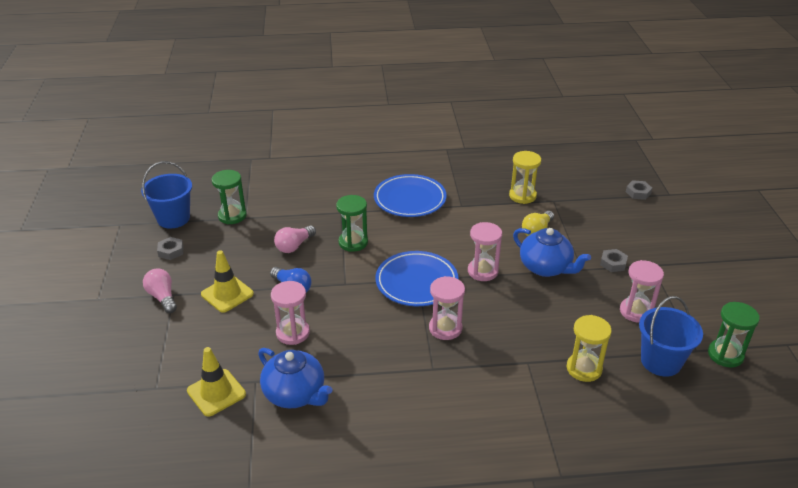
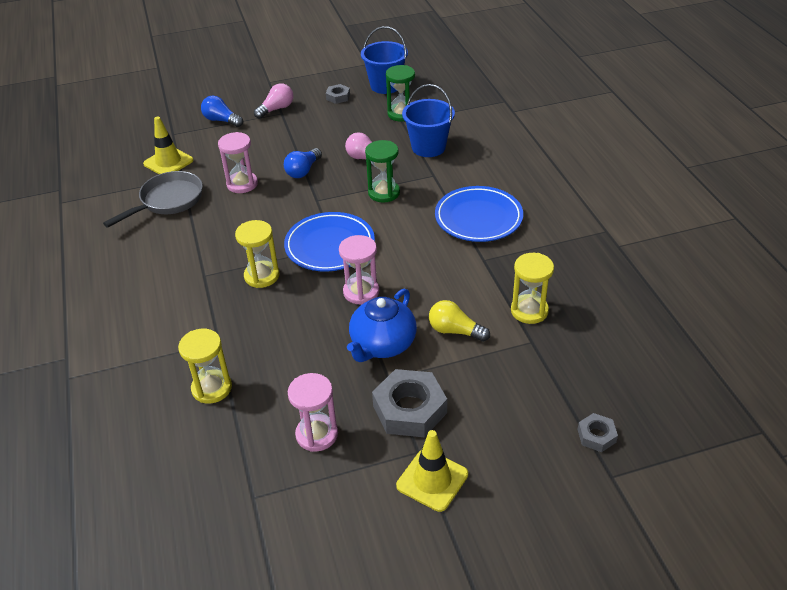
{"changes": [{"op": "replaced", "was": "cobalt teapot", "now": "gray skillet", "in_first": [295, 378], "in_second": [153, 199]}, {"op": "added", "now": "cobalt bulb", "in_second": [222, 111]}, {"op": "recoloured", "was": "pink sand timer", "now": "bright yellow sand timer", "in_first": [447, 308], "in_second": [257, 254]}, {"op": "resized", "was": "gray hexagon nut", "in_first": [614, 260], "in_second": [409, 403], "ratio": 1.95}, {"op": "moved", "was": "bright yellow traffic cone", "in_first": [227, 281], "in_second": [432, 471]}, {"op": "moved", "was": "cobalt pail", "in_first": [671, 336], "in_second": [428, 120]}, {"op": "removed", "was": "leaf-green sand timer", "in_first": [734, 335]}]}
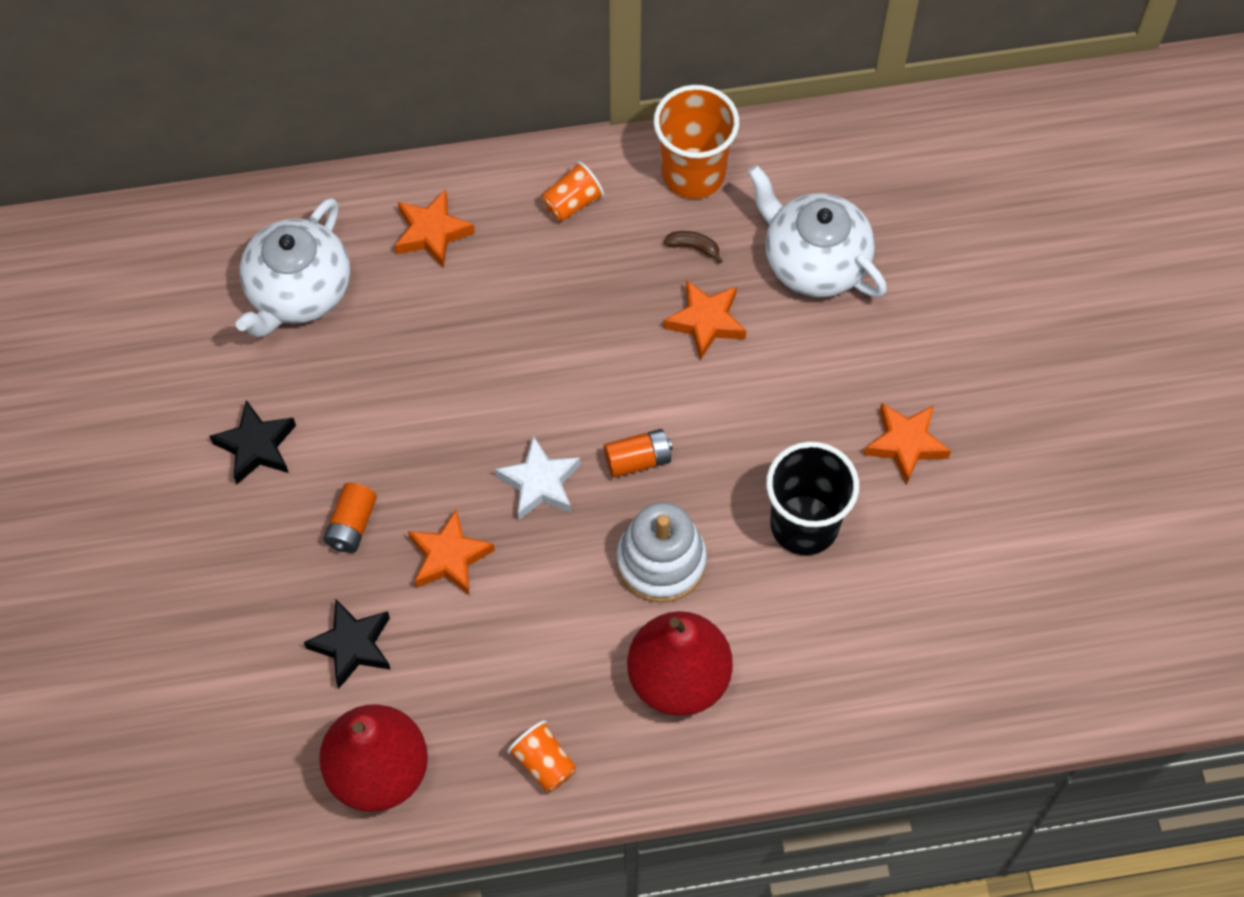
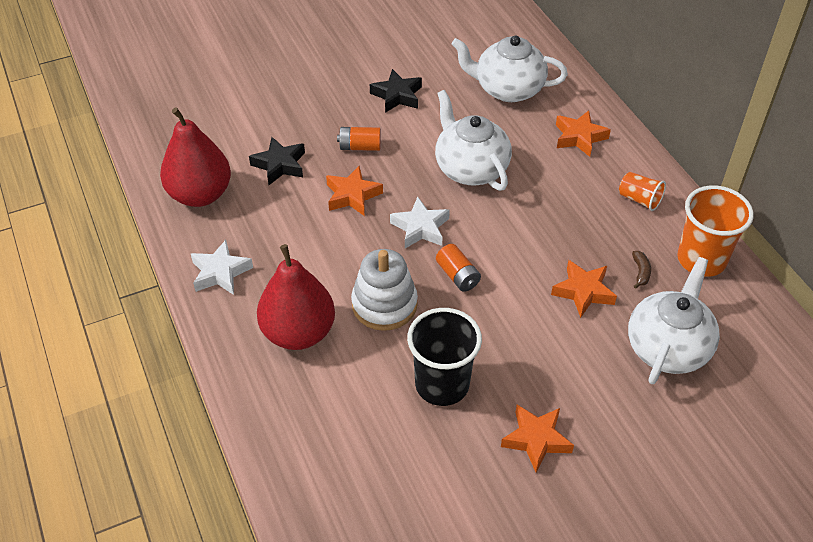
{"changes": [{"op": "replaced", "was": "orange-coloured cup", "now": "pure white five-pointed star", "in_first": [541, 756], "in_second": [222, 267]}, {"op": "added", "now": "pure white teapot", "in_second": [473, 140]}]}
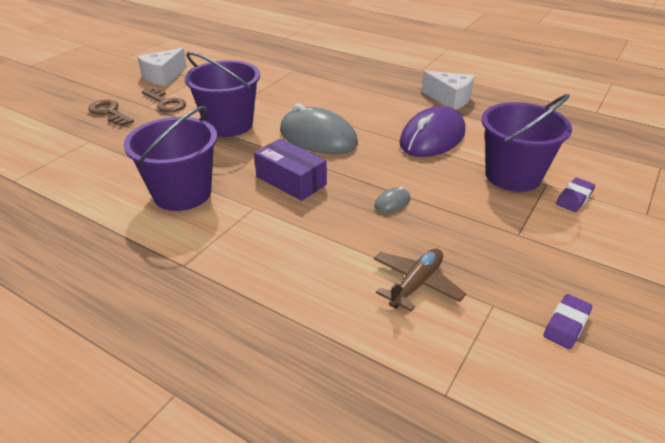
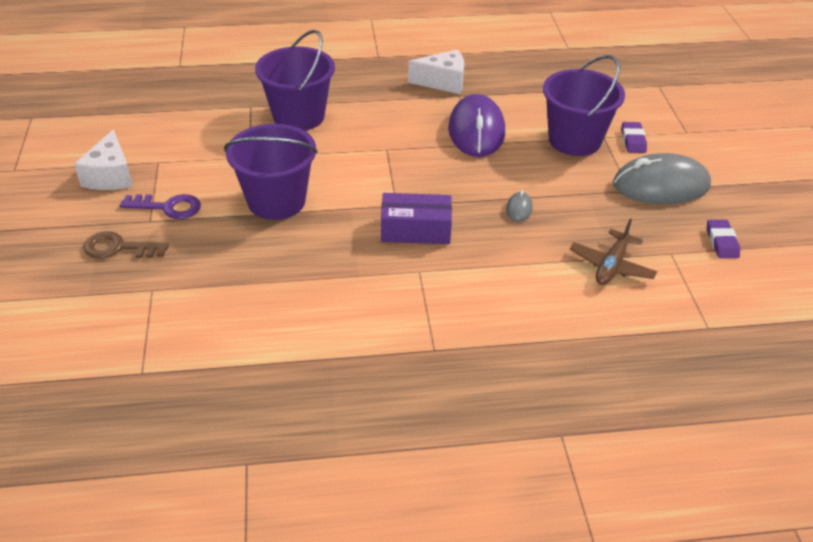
{"changes": [{"op": "recoloured", "was": "dark brown door key", "now": "royal purple door key", "in_first": [164, 100], "in_second": [160, 206]}, {"op": "moved", "was": "royal purple pail", "in_first": [170, 158], "in_second": [295, 80]}, {"op": "turned", "was": "dark brown aeroplane", "in_first": [420, 280], "in_second": [613, 252], "clockwise": -150}, {"op": "moved", "was": "gray PC mouse", "in_first": [319, 129], "in_second": [662, 178]}]}
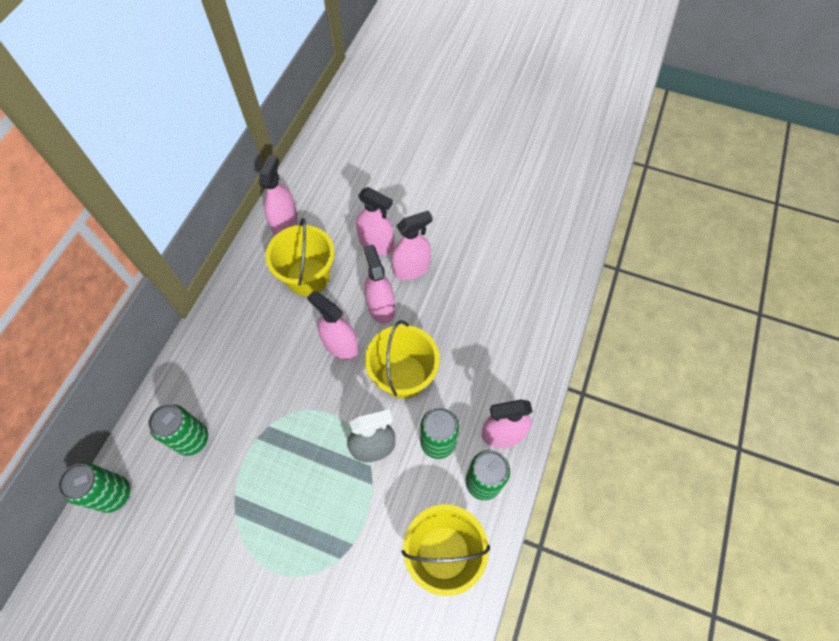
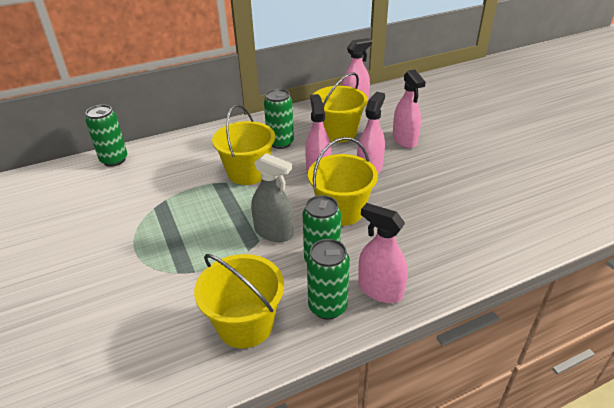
{"changes": [{"op": "added", "now": "bright yellow pail", "in_second": [243, 144]}, {"op": "moved", "was": "leaf-green can", "in_first": [178, 430], "in_second": [279, 119]}, {"op": "removed", "was": "pink spray bottle", "in_first": [412, 245]}]}
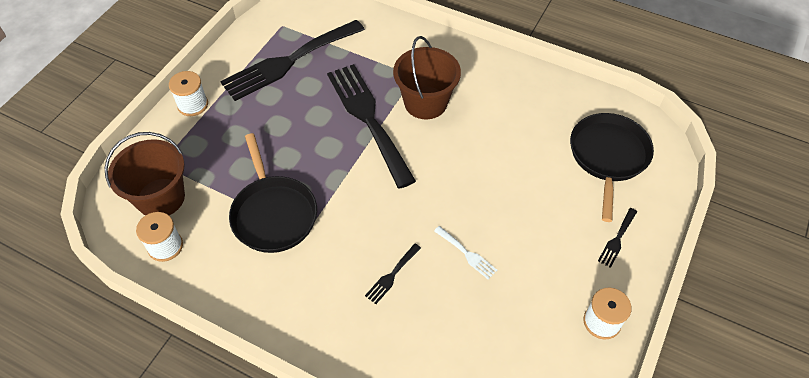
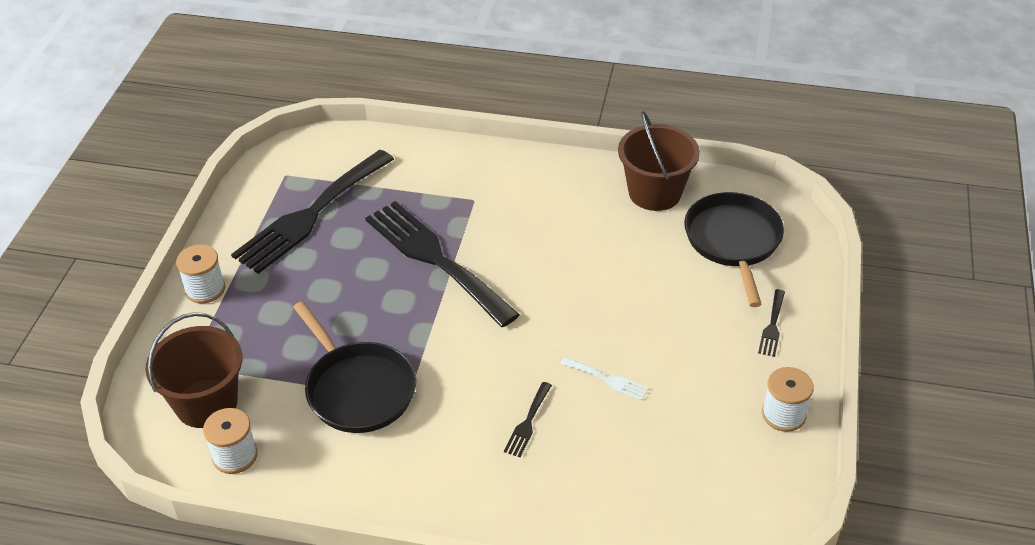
{"changes": [{"op": "moved", "was": "dark brown pail", "in_first": [427, 77], "in_second": [659, 161]}]}
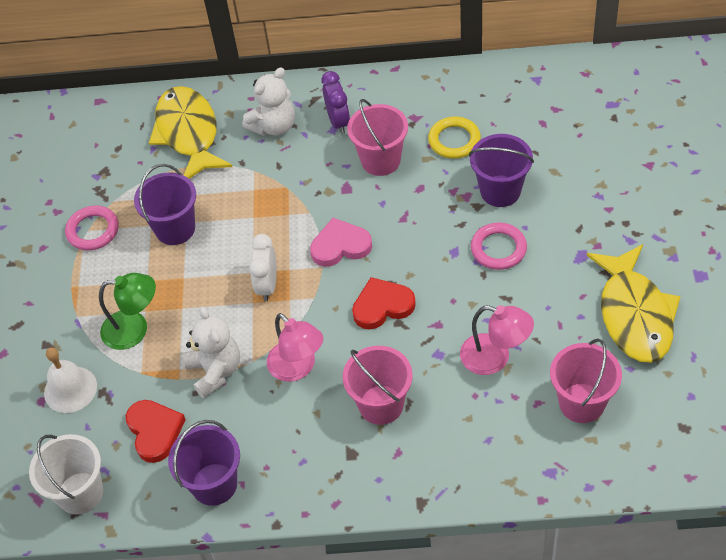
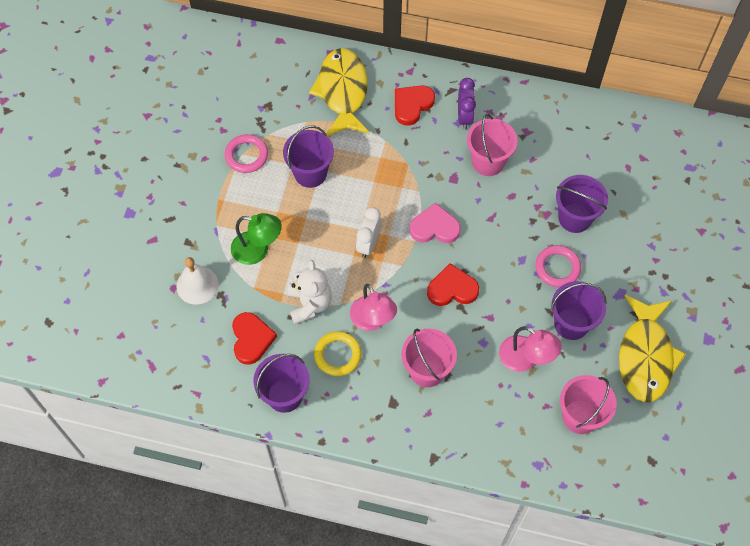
{"changes": [{"op": "moved", "was": "bright yellow hoop", "in_first": [454, 138], "in_second": [337, 353]}, {"op": "replaced", "was": "pure white teddy bear", "now": "crimson heart shape", "in_first": [268, 101], "in_second": [415, 105]}, {"op": "added", "now": "royal purple pail", "in_second": [579, 310]}, {"op": "removed", "was": "pure white pail", "in_first": [66, 474]}]}
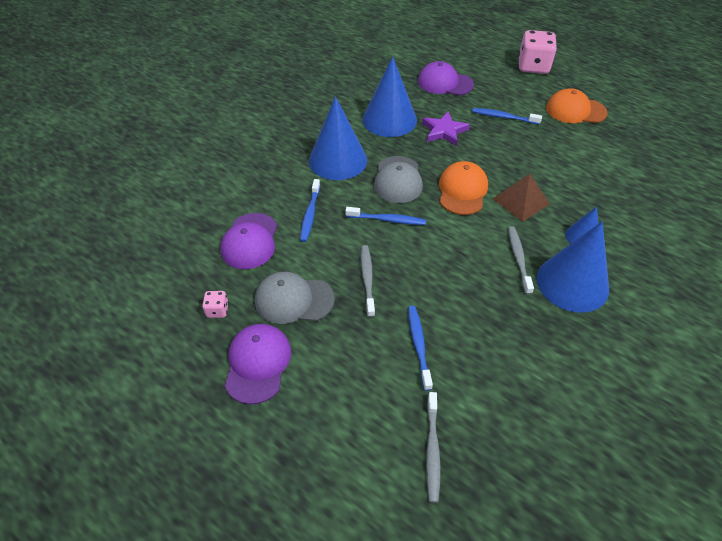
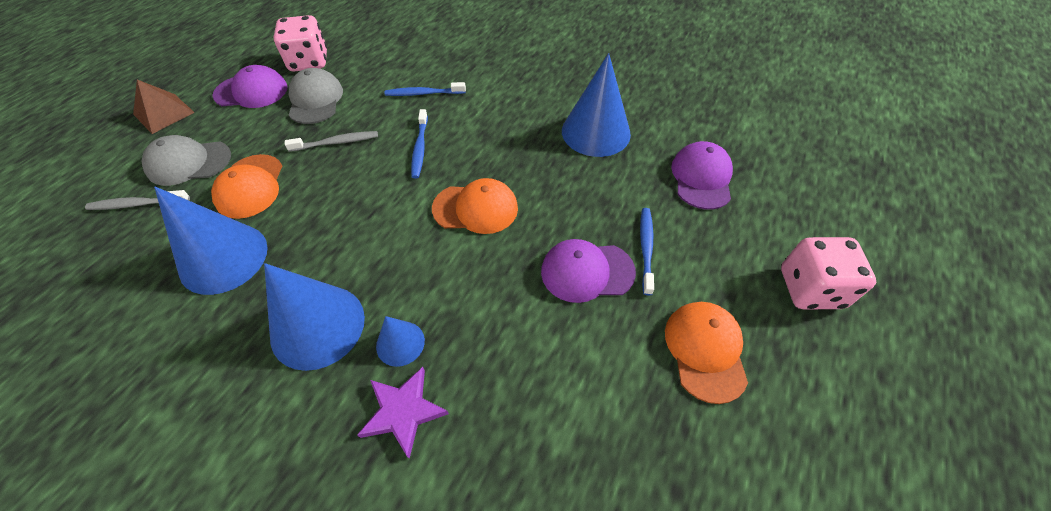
{"changes": [{"op": "moved", "was": "dark brown pyramid", "in_first": [521, 197], "in_second": [164, 107]}, {"op": "moved", "was": "gray peaked cap", "in_first": [398, 179], "in_second": [186, 160]}, {"op": "moved", "was": "cobalt solid cone", "in_first": [338, 138], "in_second": [211, 241]}, {"op": "replaced", "was": "cobalt tooth brush", "now": "orange-coloured peaked cap", "in_first": [420, 348], "in_second": [246, 186]}, {"op": "resized", "was": "pink dice", "in_first": [215, 304], "in_second": [300, 43], "ratio": 2.2}, {"op": "moved", "was": "royal purple five-pointed star", "in_first": [446, 129], "in_second": [403, 413]}, {"op": "moved", "was": "royal purple peaked cap", "in_first": [248, 241], "in_second": [588, 271]}, {"op": "removed", "was": "gray tooth brush", "in_first": [521, 260]}]}
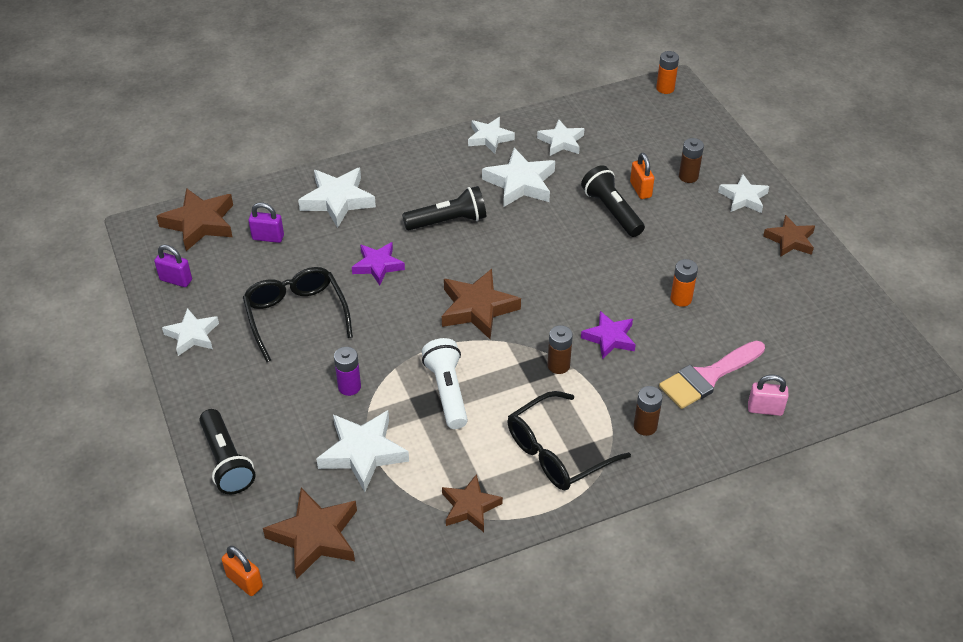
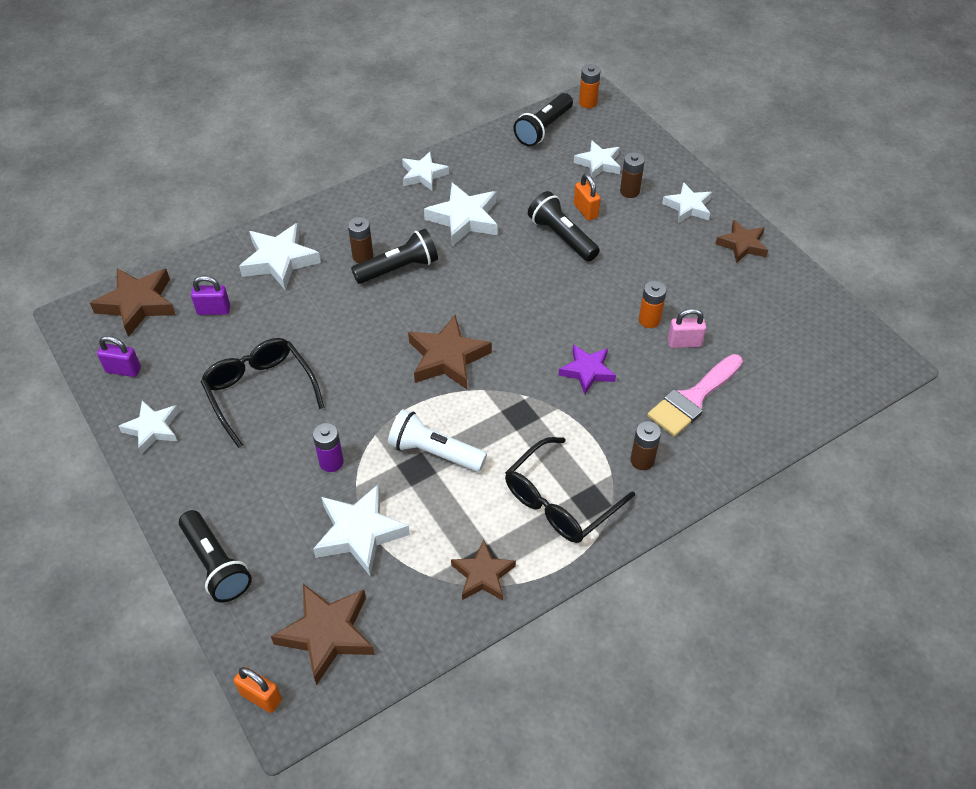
{"changes": [{"op": "moved", "was": "dark brown battery", "in_first": [560, 349], "in_second": [360, 240]}, {"op": "turned", "was": "pure white pocket torch", "in_first": [445, 383], "in_second": [437, 440], "clockwise": -45}, {"op": "added", "now": "jet-black pocket torch", "in_second": [543, 120]}, {"op": "moved", "was": "pure white five-pointed star", "in_first": [561, 137], "in_second": [597, 159]}, {"op": "moved", "was": "pink small lock", "in_first": [768, 395], "in_second": [687, 328]}, {"op": "removed", "was": "royal purple five-pointed star", "in_first": [378, 263]}]}
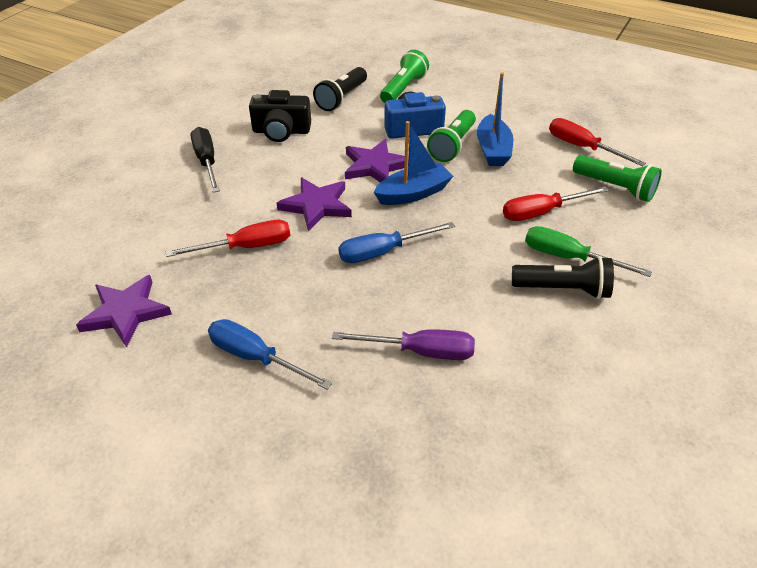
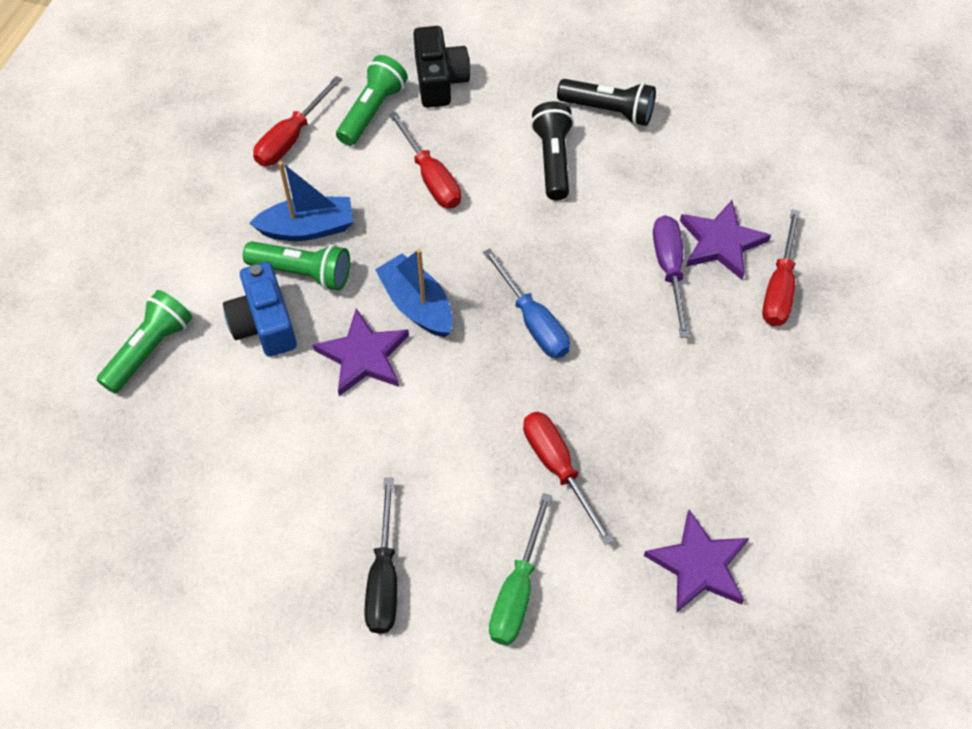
{"changes": [{"op": "turned", "was": "leaf-green pocket torch", "in_first": [404, 76], "in_second": [144, 342], "clockwise": 105}, {"op": "turned", "was": "jet-black hand screwdriver", "in_first": [205, 160], "in_second": [380, 556], "clockwise": -60}, {"op": "moved", "was": "jet-black photo camera", "in_first": [280, 116], "in_second": [441, 67]}, {"op": "moved", "was": "leaf-green hand screwdriver", "in_first": [588, 251], "in_second": [520, 569]}, {"op": "moved", "was": "jet-black pocket torch", "in_first": [340, 89], "in_second": [606, 102]}, {"op": "moved", "was": "royal purple five-pointed star", "in_first": [314, 204], "in_second": [725, 240]}, {"op": "added", "now": "crimson hand screwdriver", "in_second": [781, 267]}, {"op": "removed", "was": "cobalt hand screwdriver", "in_first": [270, 354]}]}
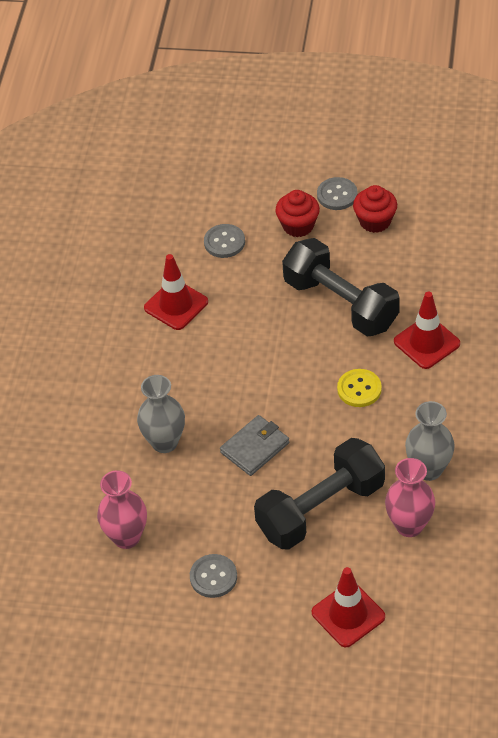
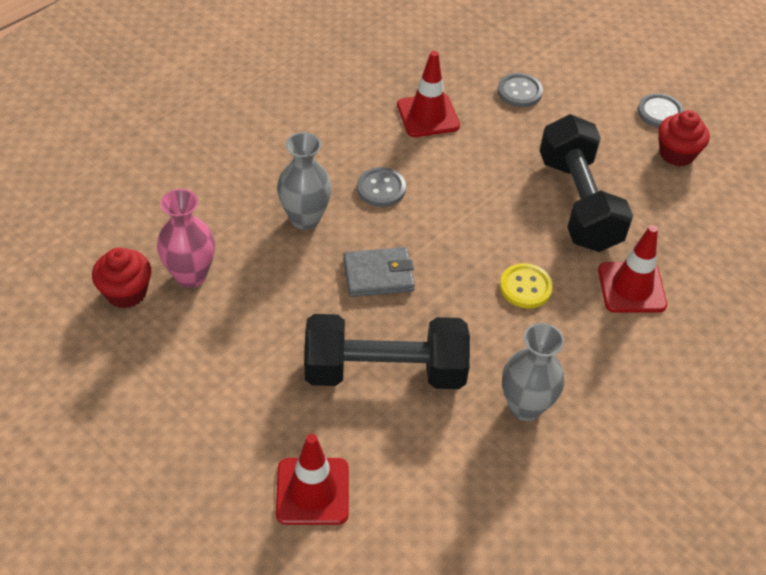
{"changes": [{"op": "moved", "was": "crimson muffin", "in_first": [297, 213], "in_second": [121, 278]}, {"op": "moved", "was": "gray shirt button", "in_first": [213, 576], "in_second": [381, 187]}, {"op": "removed", "was": "pink vase", "in_first": [410, 497]}]}
